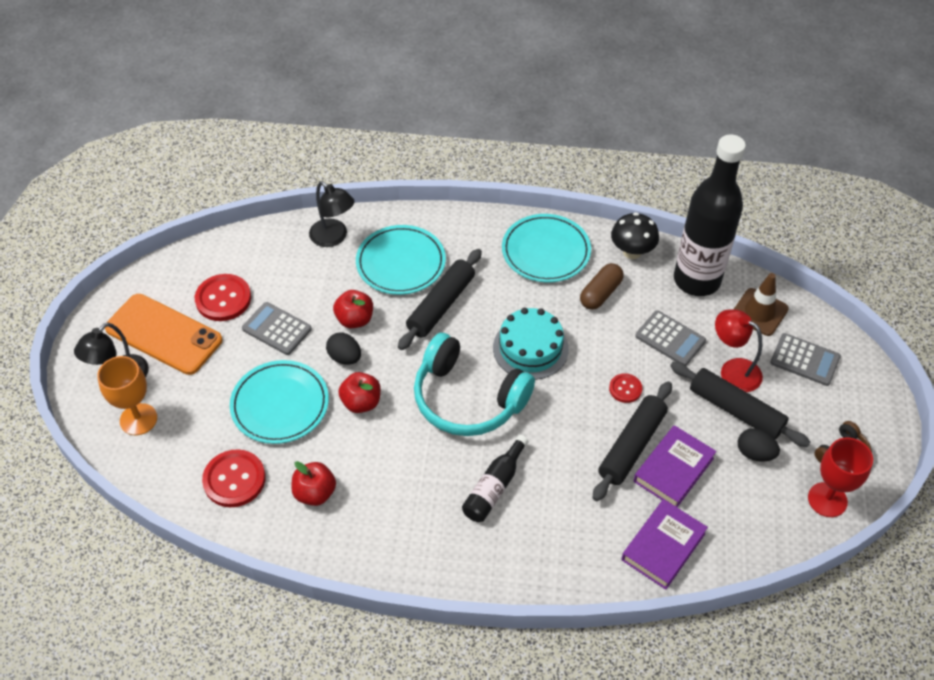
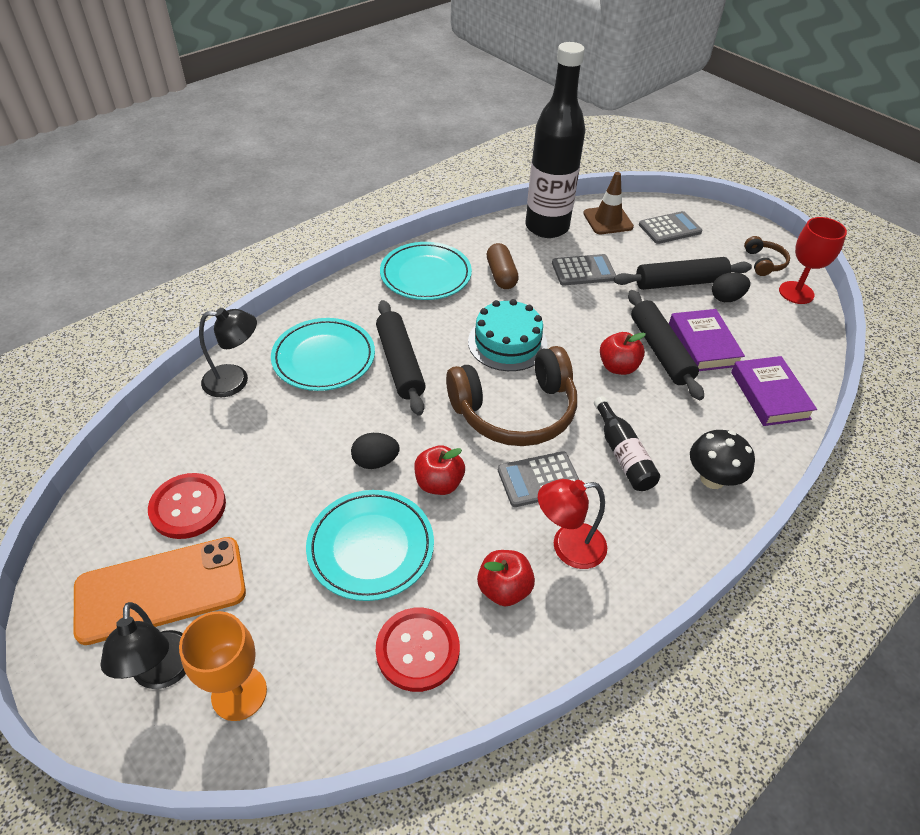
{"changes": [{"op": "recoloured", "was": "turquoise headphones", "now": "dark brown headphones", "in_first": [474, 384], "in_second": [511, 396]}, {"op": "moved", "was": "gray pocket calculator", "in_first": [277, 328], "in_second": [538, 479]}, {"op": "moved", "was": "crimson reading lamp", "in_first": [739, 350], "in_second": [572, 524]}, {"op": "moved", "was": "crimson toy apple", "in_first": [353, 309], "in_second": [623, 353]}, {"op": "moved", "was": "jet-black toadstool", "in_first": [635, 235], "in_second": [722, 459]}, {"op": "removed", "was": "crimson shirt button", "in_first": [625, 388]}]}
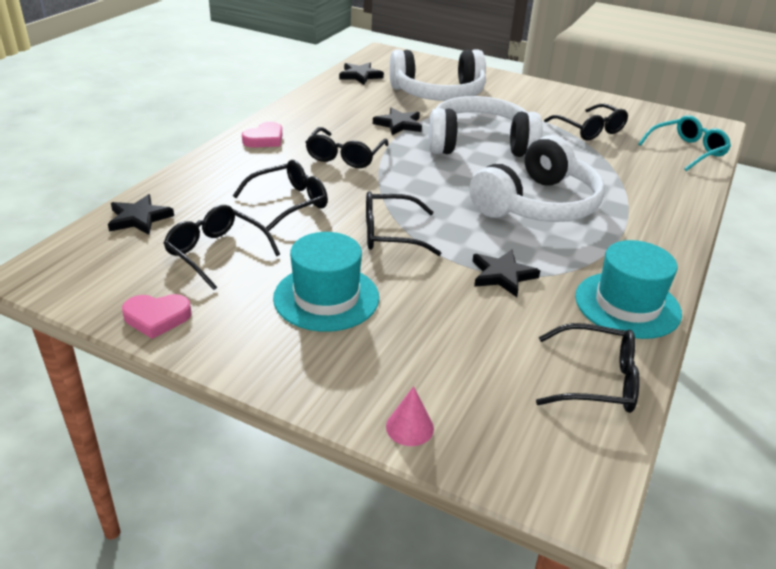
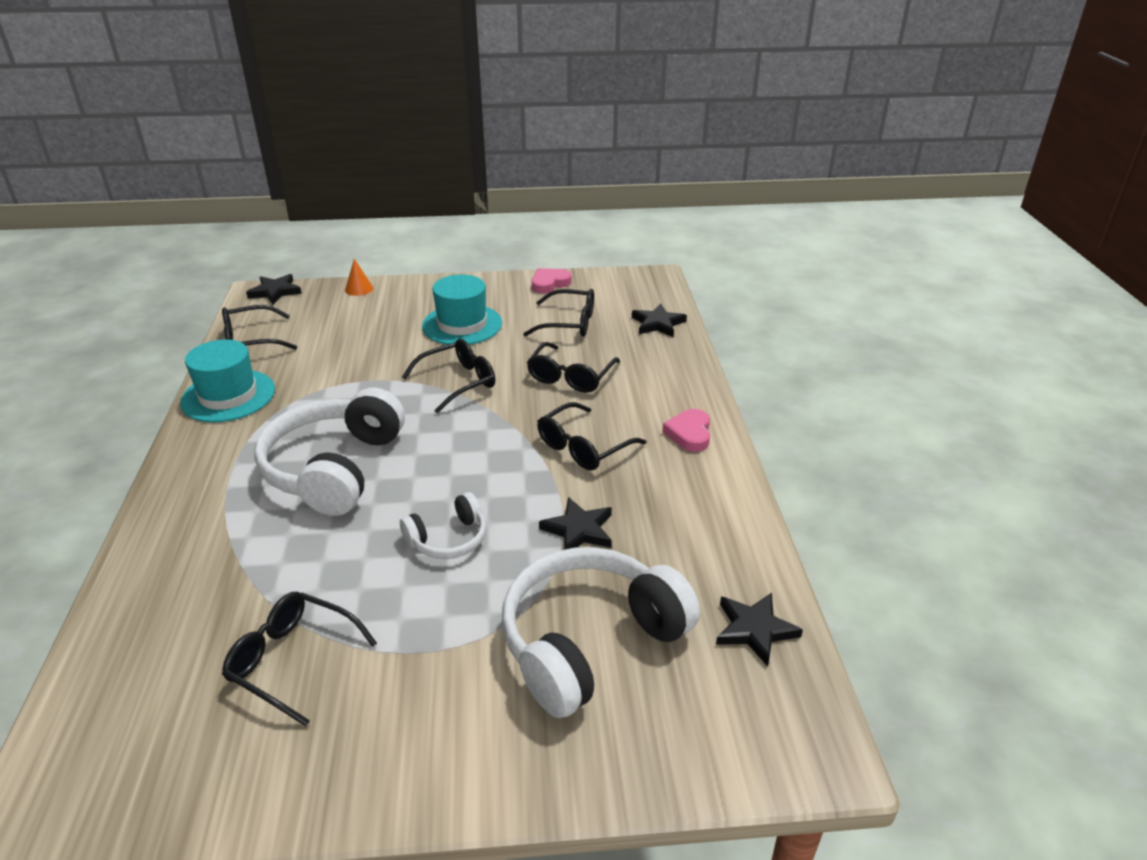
{"changes": [{"op": "moved", "was": "jet-black five-pointed star", "in_first": [506, 273], "in_second": [274, 289]}, {"op": "recoloured", "was": "pink solid cone", "now": "orange-coloured solid cone", "in_first": [410, 416], "in_second": [359, 277]}, {"op": "resized", "was": "pure white headphones", "in_first": [485, 126], "in_second": [443, 525], "ratio": 0.5}, {"op": "turned", "was": "jet-black spectacles", "in_first": [347, 147], "in_second": [592, 436], "clockwise": -120}, {"op": "removed", "was": "turquoise spectacles", "in_first": [684, 143]}]}
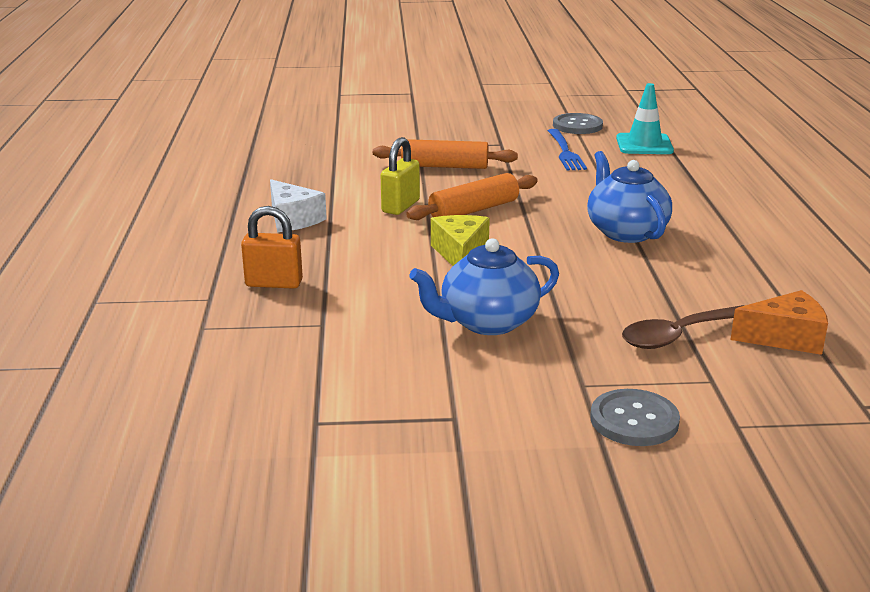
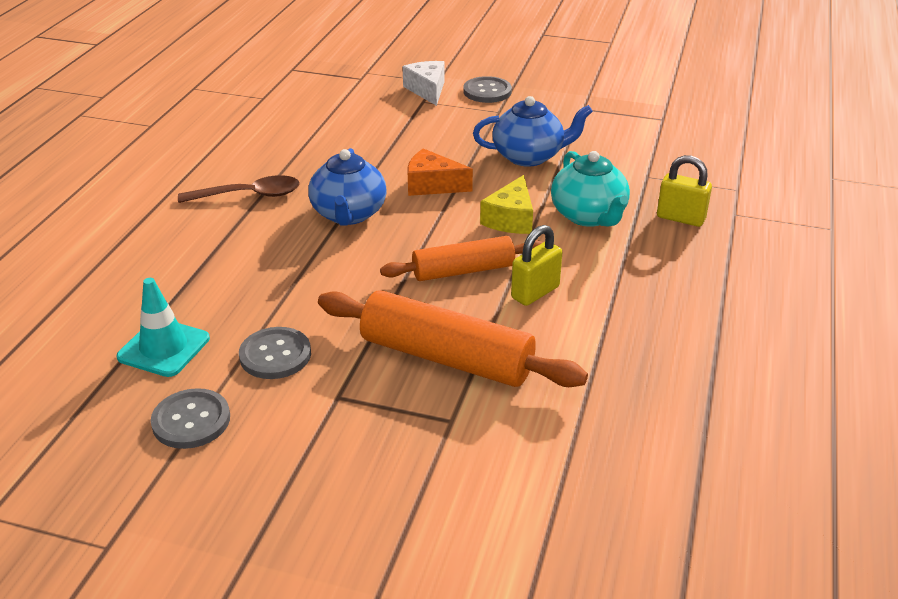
{"changes": [{"op": "moved", "was": "dark brown tablespoon", "in_first": [683, 327], "in_second": [239, 189]}, {"op": "replaced", "was": "cobalt table fork", "now": "gray shirt button", "in_first": [567, 150], "in_second": [275, 353]}, {"op": "resized", "was": "orange-coloured rolling pin", "in_first": [445, 154], "in_second": [453, 338], "ratio": 1.54}, {"op": "moved", "was": "pure white cheese", "in_first": [298, 205], "in_second": [424, 83]}, {"op": "moved", "was": "orange-coloured cheese", "in_first": [779, 322], "in_second": [440, 172]}, {"op": "added", "now": "turquoise teapot", "in_second": [590, 189]}, {"op": "recoloured", "was": "orange-coloured small lock", "now": "bright yellow small lock", "in_first": [272, 247], "in_second": [684, 191]}]}
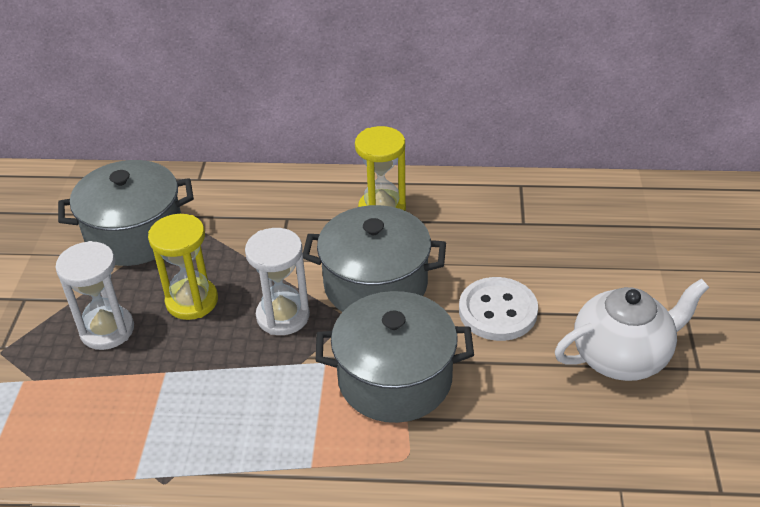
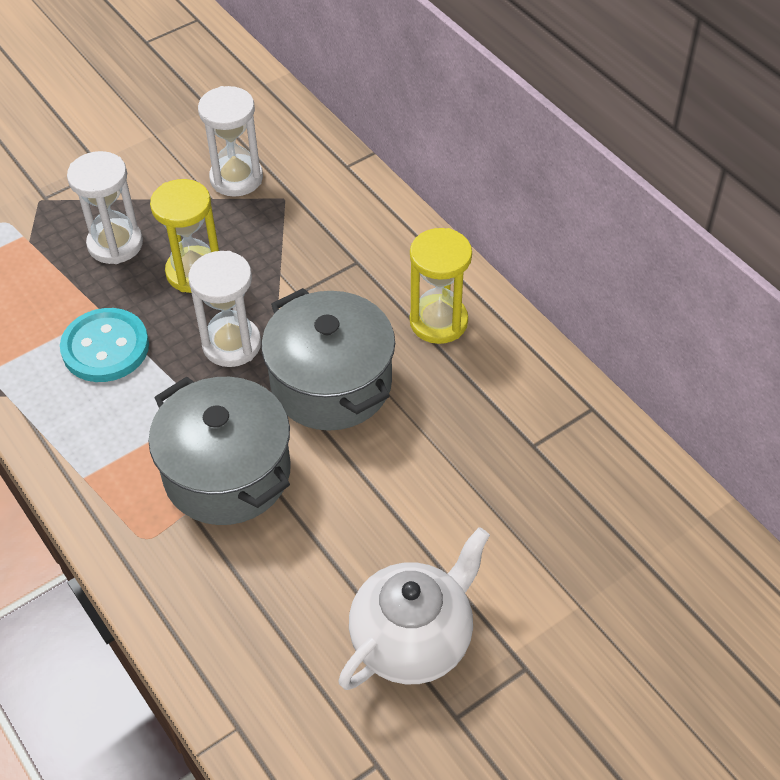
{"changes": [{"op": "added", "now": "turquoise shirt button", "in_second": [104, 345]}, {"op": "replaced", "was": "gray cooking pot", "now": "pure white sand timer", "in_first": [126, 213], "in_second": [230, 141]}, {"op": "turned", "was": "pure white teapot", "in_first": [632, 330], "in_second": [414, 608], "clockwise": -75}, {"op": "removed", "was": "pure white shirt button", "in_first": [498, 309]}]}
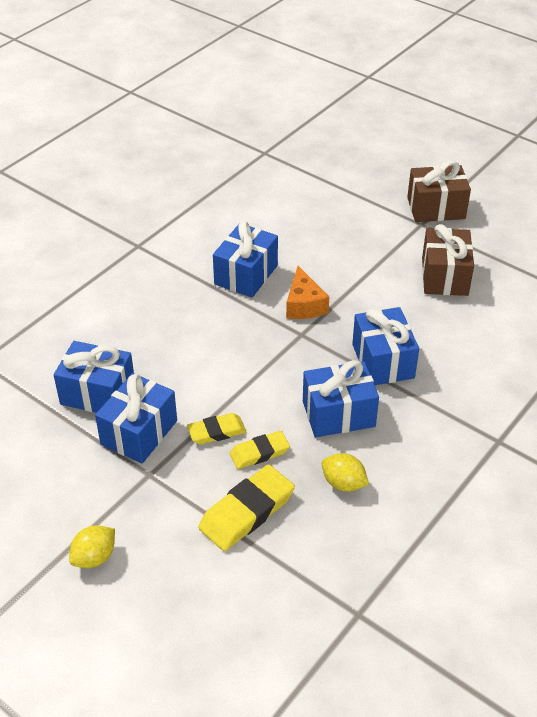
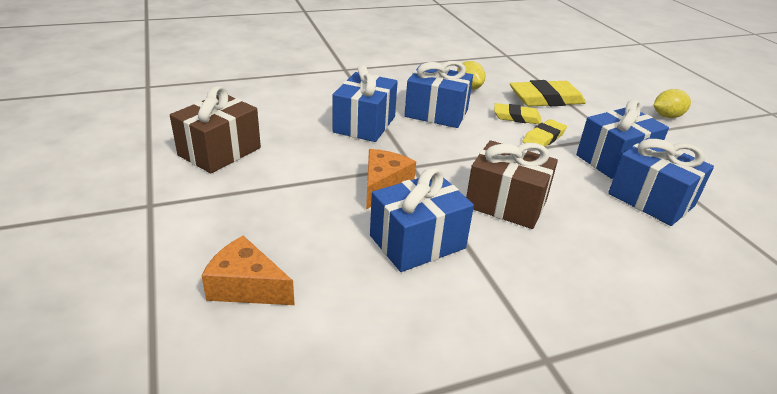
{"changes": [{"op": "added", "now": "orange-coloured cheese", "in_second": [248, 270]}, {"op": "moved", "was": "dark brown present", "in_first": [439, 191], "in_second": [512, 184]}, {"op": "turned", "was": "bright yellow eraser", "in_first": [216, 429], "in_second": [544, 133], "clockwise": -60}]}
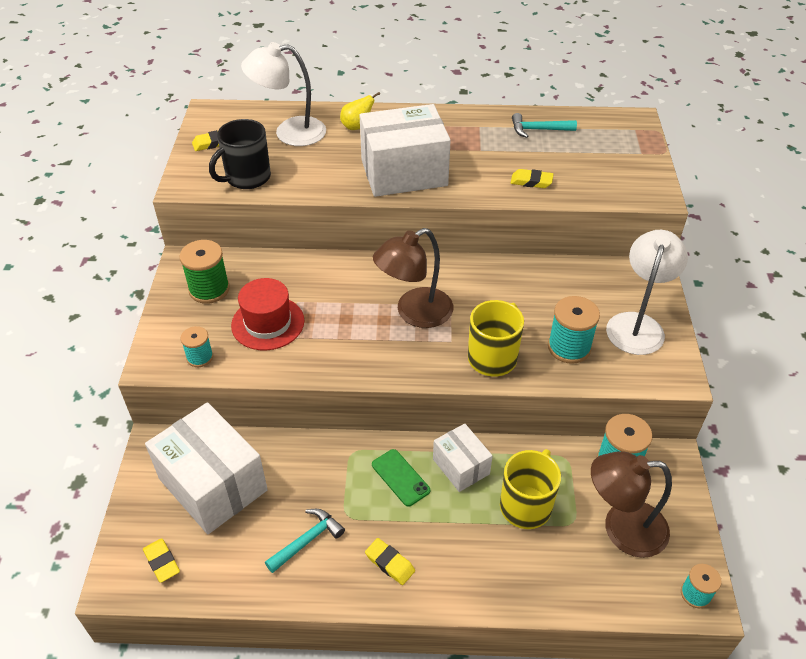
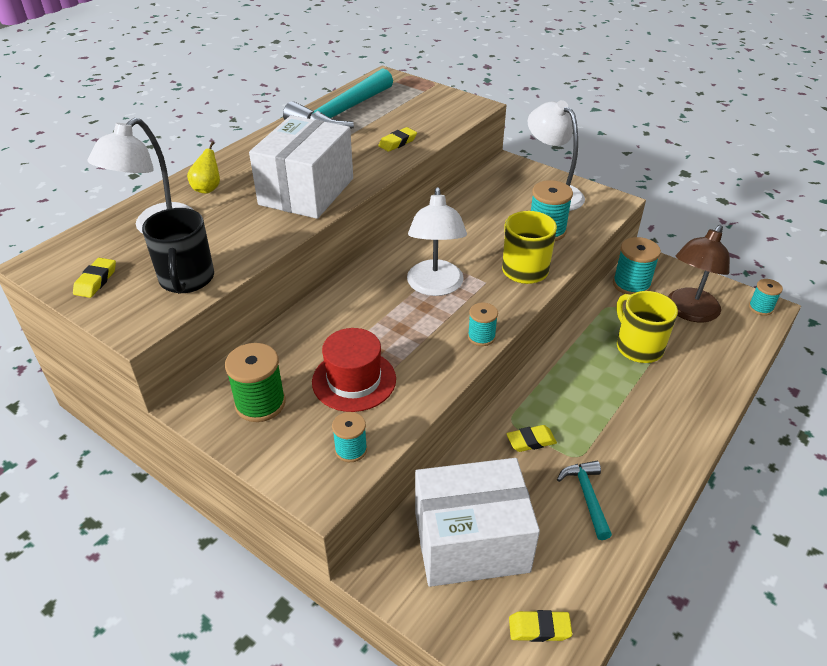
{"changes": [{"op": "resized", "was": "turquoise claw hammer", "in_first": [544, 125], "in_second": [338, 98], "ratio": 2.09}, {"op": "recoloured", "was": "dark brown reading lamp", "now": "pure white reading lamp", "in_first": [413, 278], "in_second": [437, 241]}, {"op": "added", "now": "turquoise bobbin", "in_second": [483, 324]}, {"op": "moved", "was": "bright yellow eraser", "in_first": [390, 561], "in_second": [531, 438]}, {"op": "removed", "was": "leaf-green smartphone", "in_first": [401, 478]}, {"op": "removed", "was": "pure white package", "in_first": [463, 458]}]}
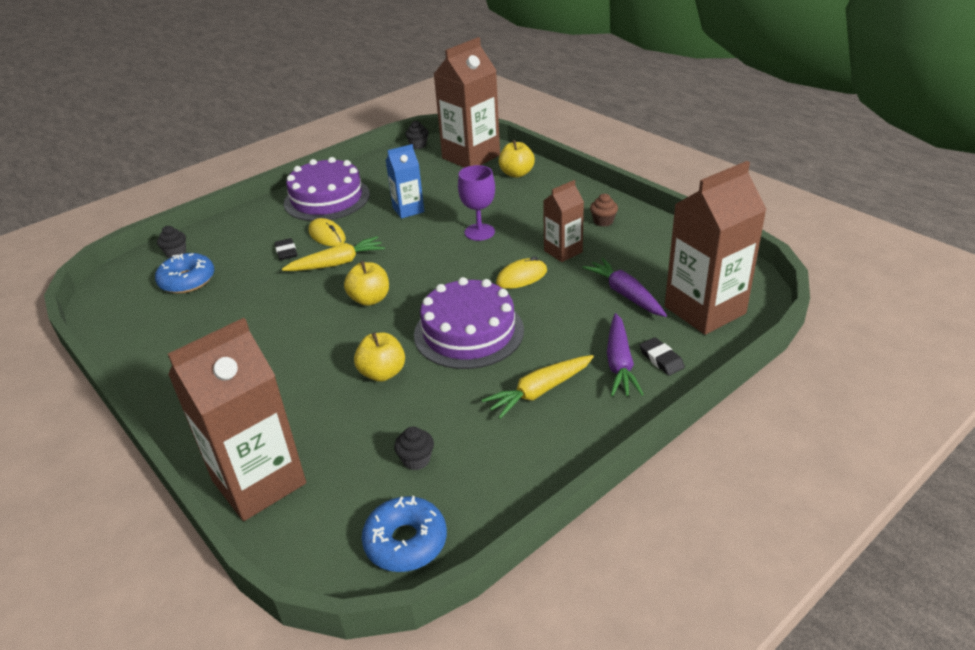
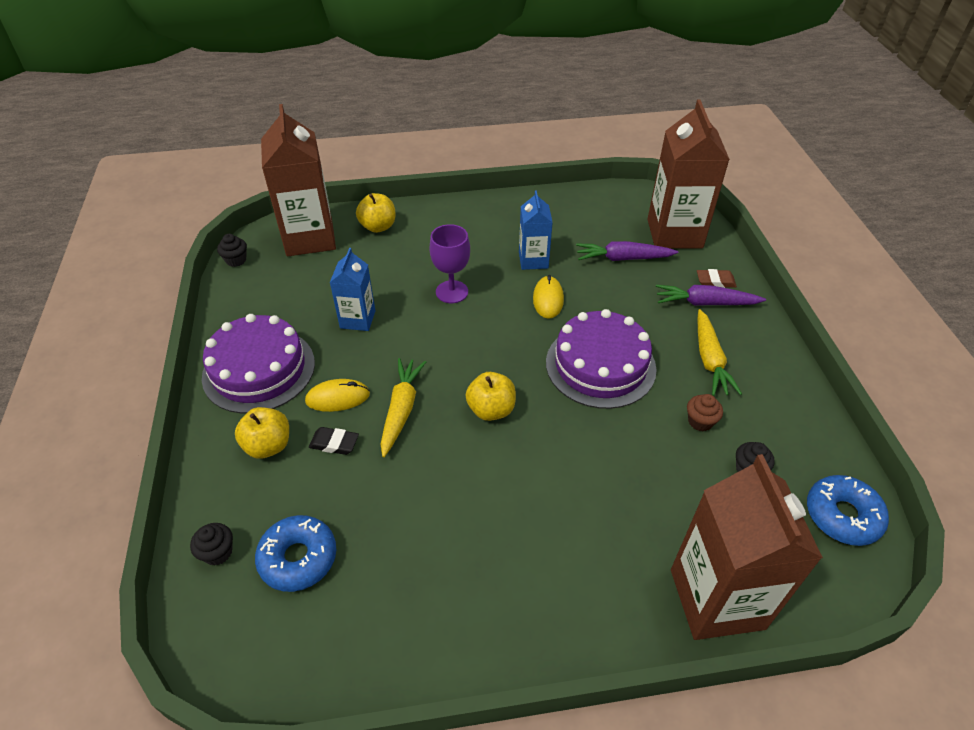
{"changes": [{"op": "moved", "was": "bright yellow toy apple", "in_first": [379, 357], "in_second": [262, 433]}, {"op": "recoloured", "was": "dark brown juice carton", "now": "cobalt juice carton", "in_first": [563, 221], "in_second": [536, 230]}, {"op": "turned", "was": "royal purple carrot", "in_first": [625, 354], "in_second": [711, 295], "clockwise": 150}, {"op": "moved", "was": "dark brown muffin", "in_first": [604, 210], "in_second": [705, 412]}, {"op": "recoloured", "was": "jet-black eraser", "now": "dark brown eraser", "in_first": [662, 356], "in_second": [717, 278]}]}
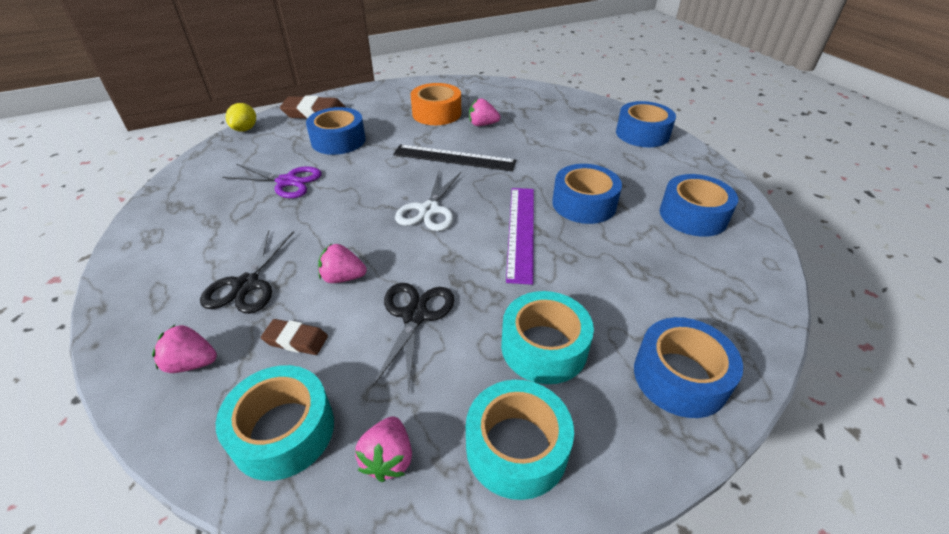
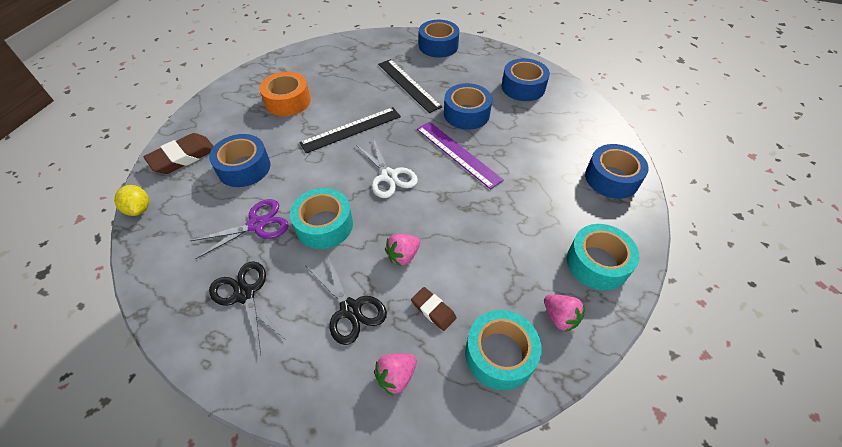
{"changes": [{"op": "moved", "was": "jet-black pair of scissors", "in_first": [413, 338], "in_second": [248, 308]}, {"op": "moved", "was": "turquoise roll of tape", "in_first": [547, 337], "in_second": [321, 218]}, {"op": "added", "now": "jet-black measuring stick", "in_second": [410, 86]}, {"op": "turned", "was": "dark brown eraser", "in_first": [294, 337], "in_second": [434, 309], "clockwise": 75}, {"op": "removed", "was": "pink toy strawberry", "in_first": [484, 112]}]}
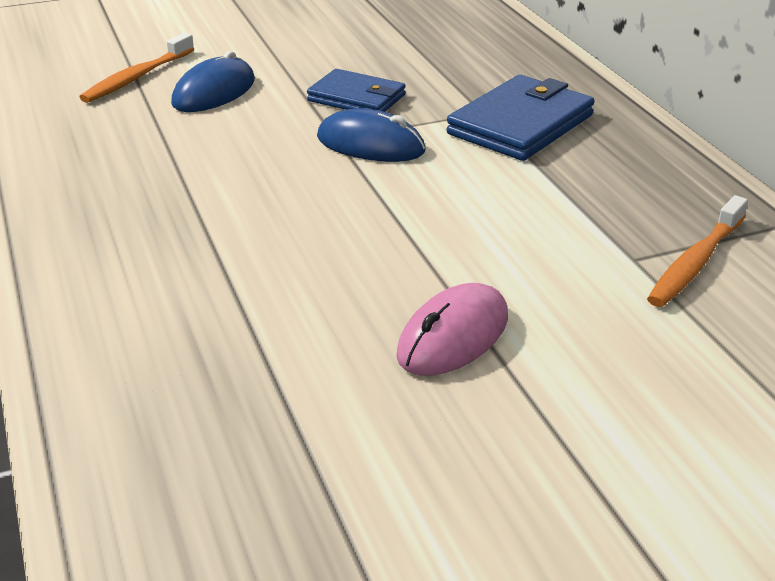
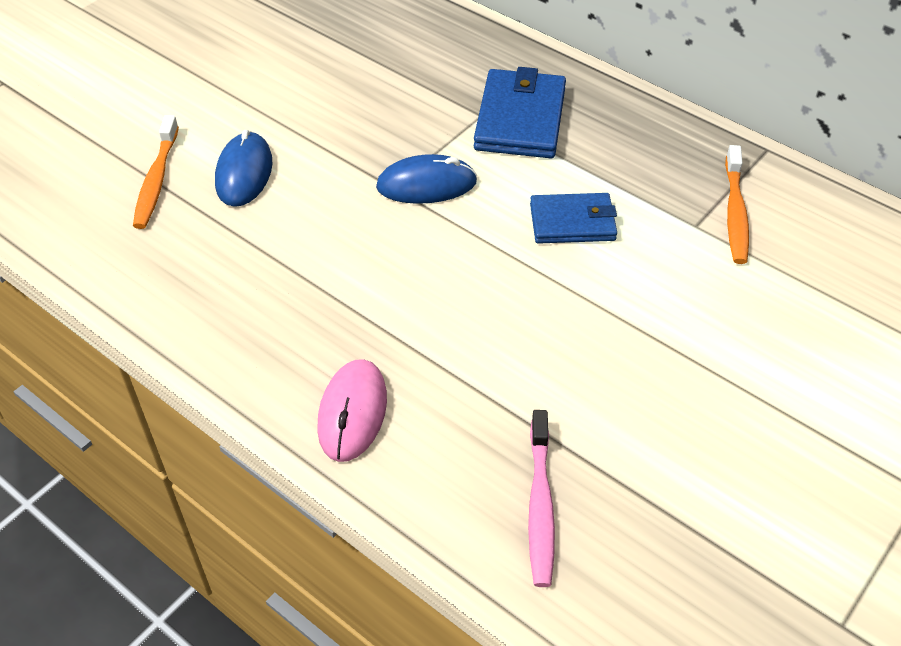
{"changes": [{"op": "moved", "was": "pink PC mouse", "in_first": [452, 329], "in_second": [352, 410]}, {"op": "added", "now": "pink tooth brush", "in_second": [541, 498]}, {"op": "moved", "was": "cobalt wallet", "in_first": [356, 90], "in_second": [573, 218]}]}
